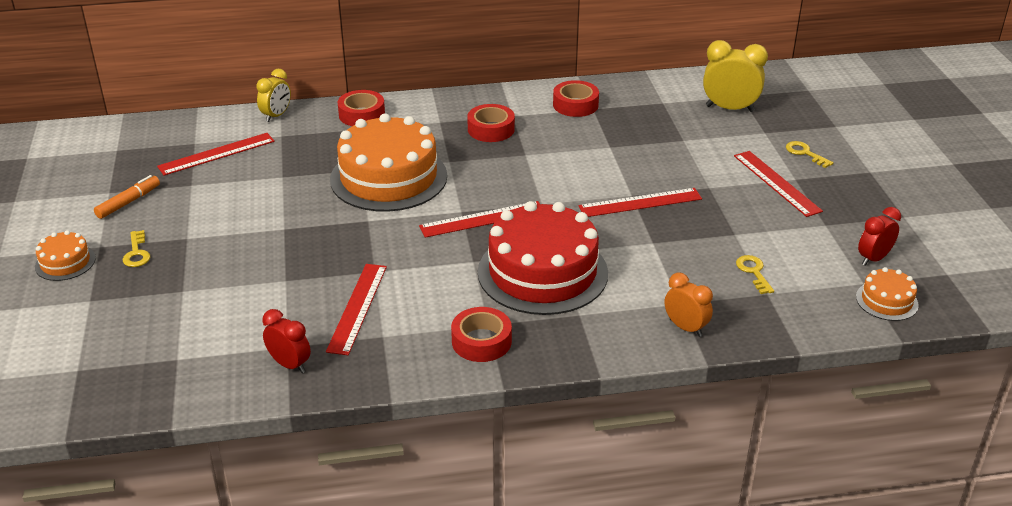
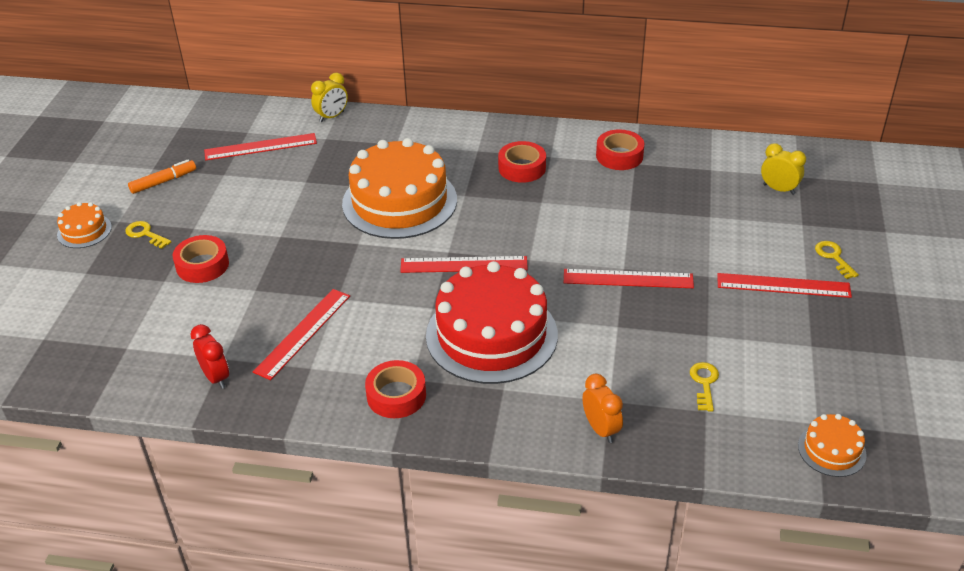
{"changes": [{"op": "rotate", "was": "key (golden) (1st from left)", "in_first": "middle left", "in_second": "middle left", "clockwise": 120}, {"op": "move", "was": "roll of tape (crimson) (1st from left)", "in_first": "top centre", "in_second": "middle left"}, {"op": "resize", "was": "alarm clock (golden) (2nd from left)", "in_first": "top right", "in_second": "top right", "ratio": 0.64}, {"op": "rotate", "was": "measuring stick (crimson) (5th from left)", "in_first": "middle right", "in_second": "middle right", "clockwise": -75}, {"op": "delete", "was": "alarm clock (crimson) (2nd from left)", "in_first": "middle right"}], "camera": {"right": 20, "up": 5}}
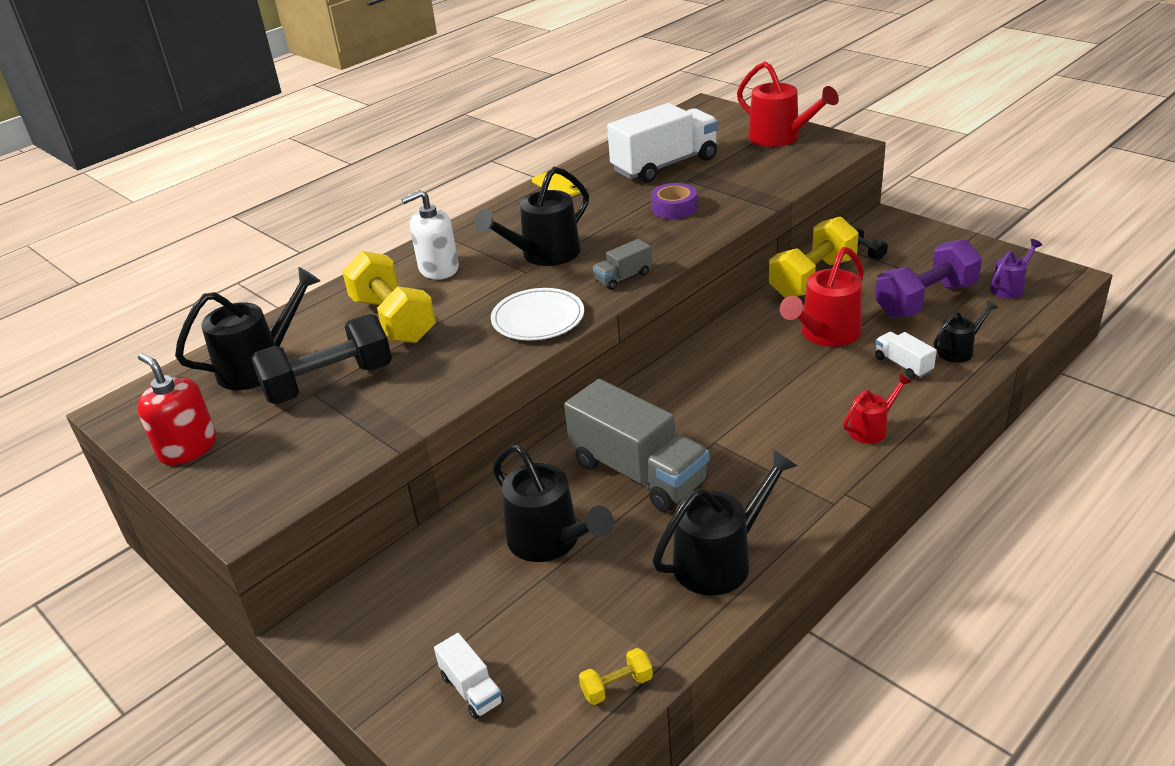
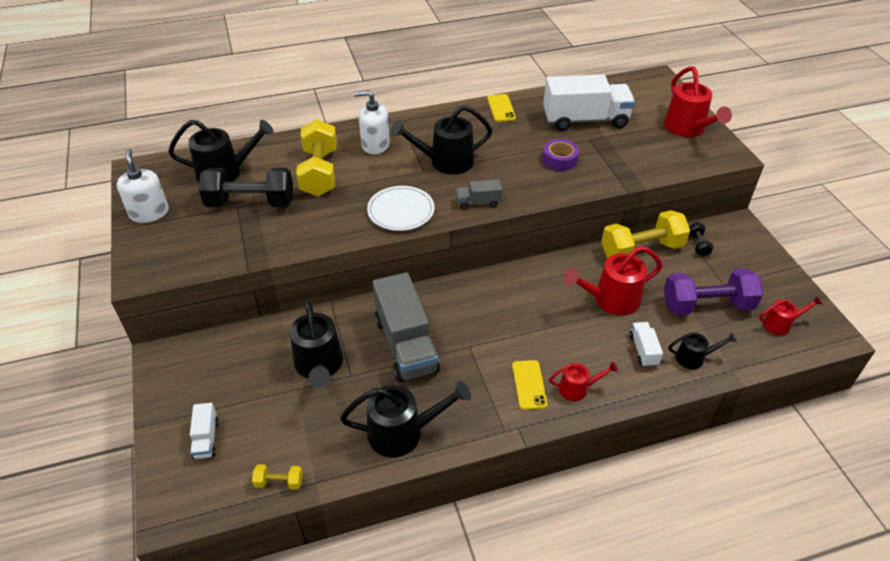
{"changes": [{"op": "recolor", "was": "soap pump (crimson)", "now": "soap pump (white) (1st from left)", "in_first": "middle left", "in_second": "top left"}, {"op": "recolor", "was": "watering can (purple)", "now": "watering can (crimson) (4th from left)", "in_first": "middle right", "in_second": "middle right"}, {"op": "insert", "now": "smartphone (golden) (2nd from left)", "in_second": "bottom centre"}], "camera": {"right": 25, "up": 10}}
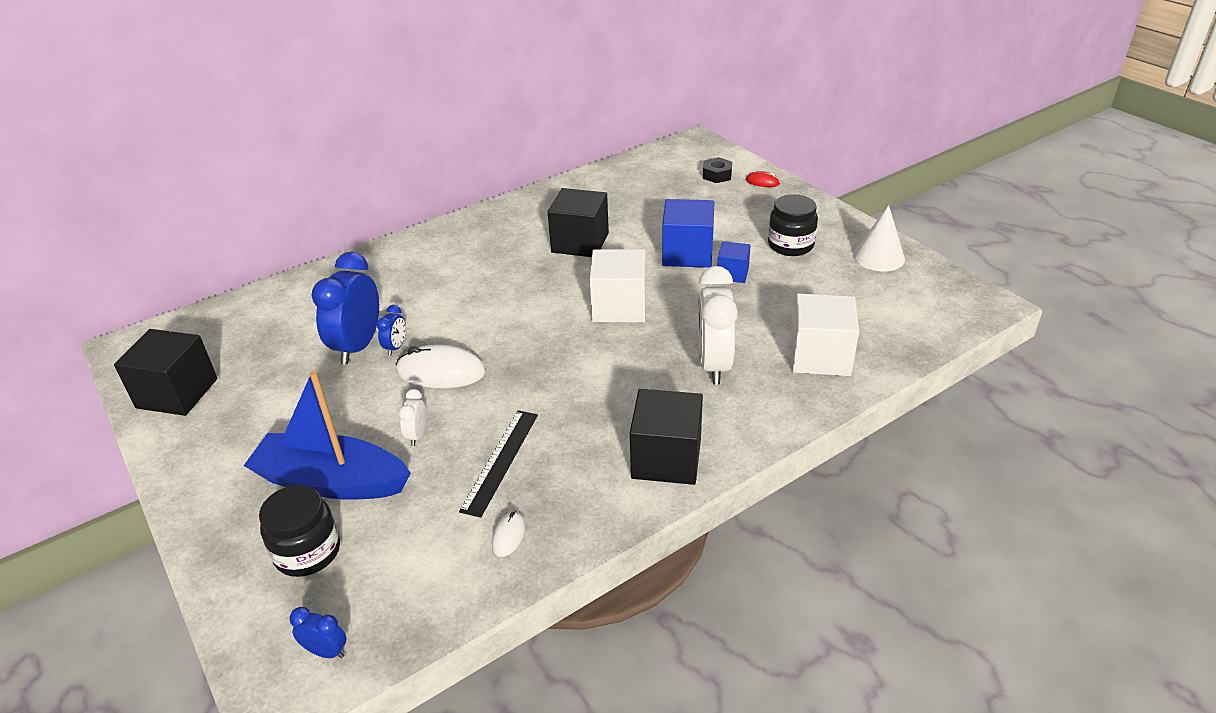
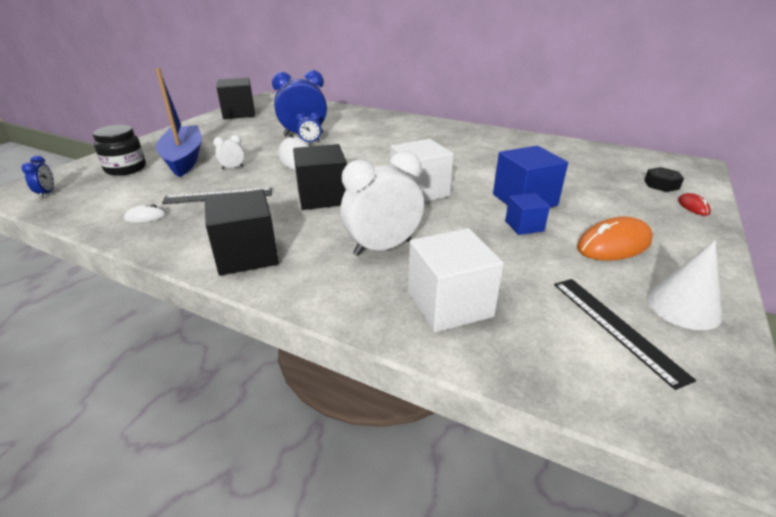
{"changes": [{"op": "move", "was": "block (black) (2nd from left in the first image)", "now": "block (black) (3rd from left)", "in_first": "top centre", "in_second": "centre"}, {"op": "replace", "was": "jar (black) (2nd from left)", "now": "PC mouse (bright orange)", "in_first": "top centre", "in_second": "middle right"}, {"op": "insert", "now": "measuring stick (black) (2nd from left)", "in_second": "middle right"}], "camera": {"right": 60, "up": -5}}
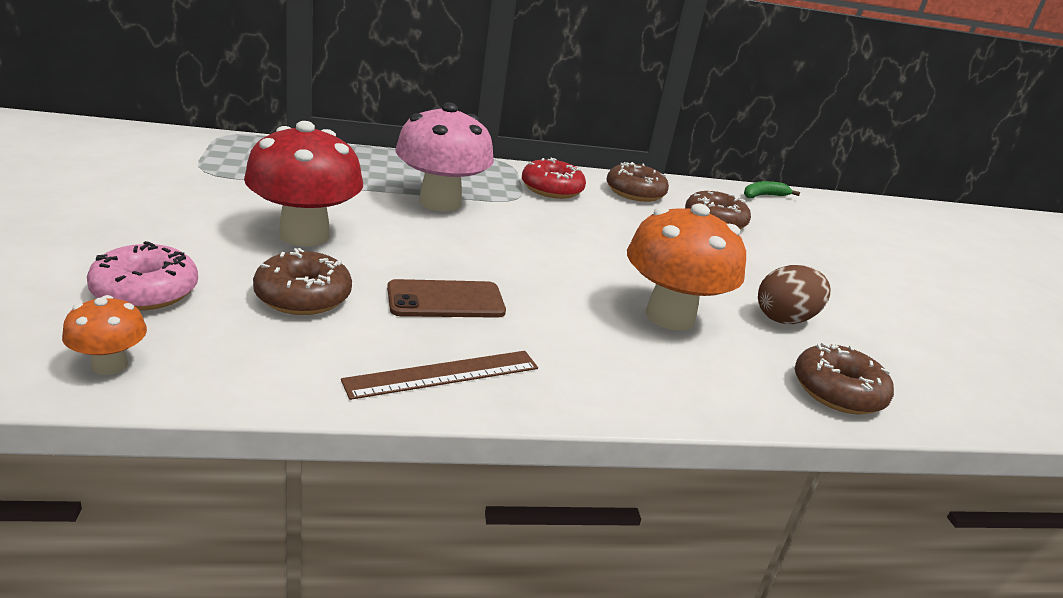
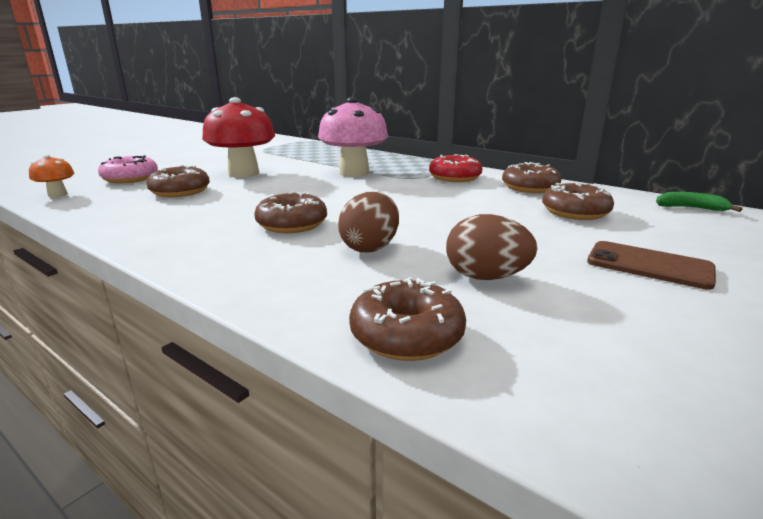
{"changes": [{"op": "delete", "was": "measuring stick (dark brown)", "in_first": "centre"}, {"op": "move", "was": "smartphone (dark brown)", "in_first": "centre", "in_second": "middle right"}, {"op": "replace", "was": "toadstool (bright orange) (2nd from left)", "now": "toy egg (dark brown) (1st from left)", "in_first": "centre", "in_second": "centre"}, {"op": "insert", "now": "donut (dark brown) (2nd from left)", "in_second": "centre"}], "camera": {"right": 50, "up": -5}}
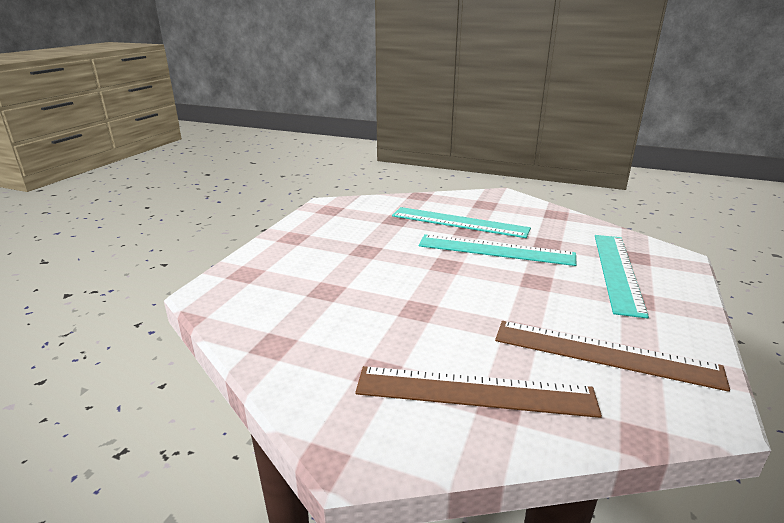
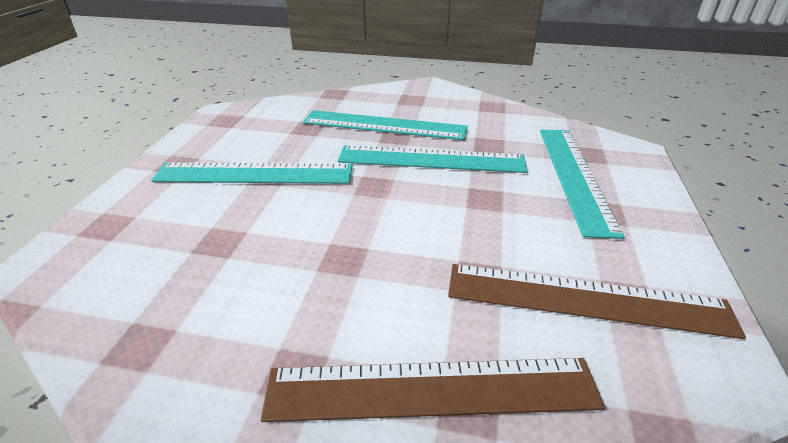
{"changes": [{"op": "insert", "now": "measuring stick (teal) (1st from left)", "in_second": "middle left"}], "camera": {"right": -10, "up": 10}}
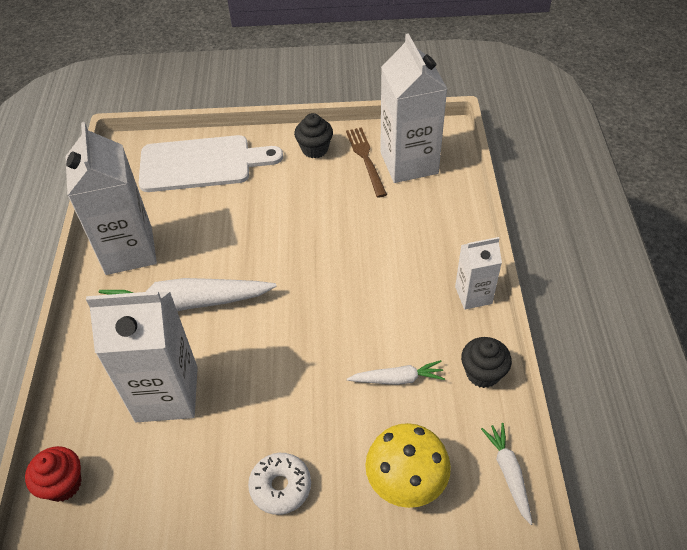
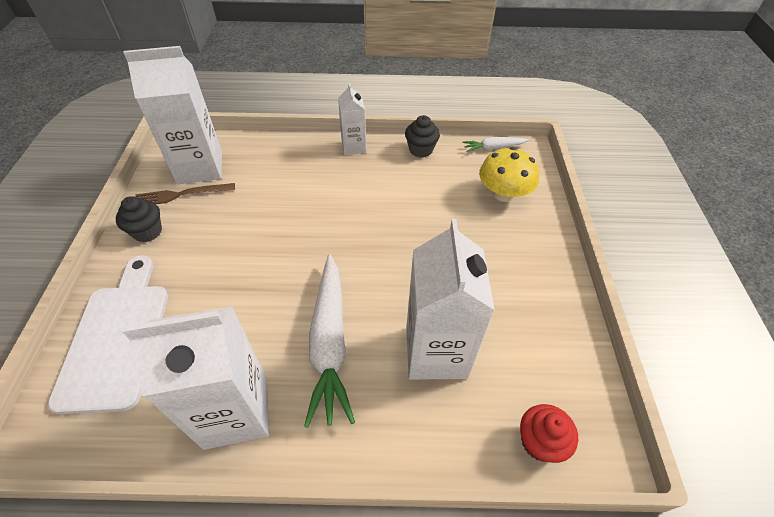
{"changes": [{"op": "delete", "was": "donut (white)", "in_first": "bottom centre"}, {"op": "delete", "was": "toy carrot (white) (2nd from left)", "in_first": "bottom centre"}], "camera": {"right": -90, "up": 0}}
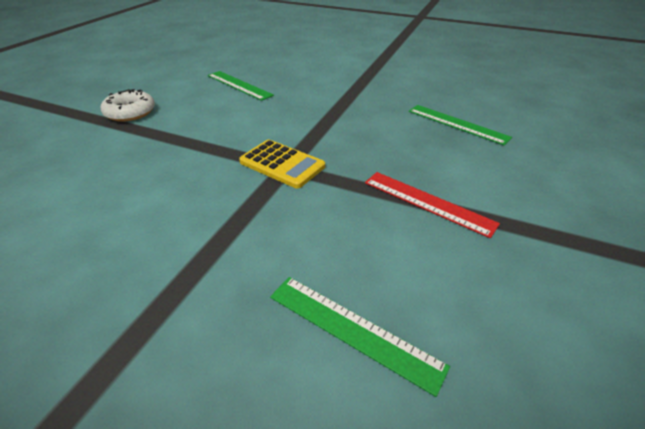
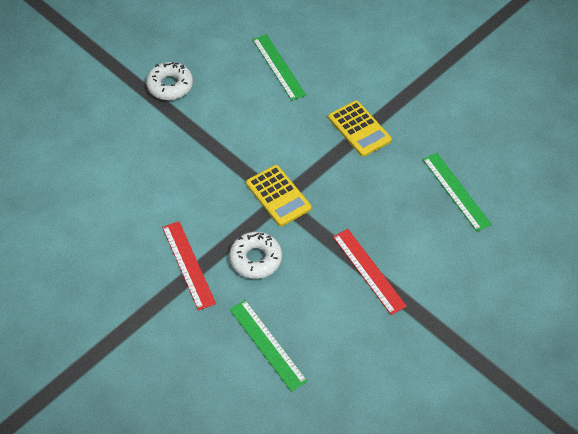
{"changes": [{"op": "insert", "now": "measuring stick (crimson) (1st from left)", "in_second": "middle left"}, {"op": "insert", "now": "donut (white) (2nd from left)", "in_second": "centre"}, {"op": "insert", "now": "calculator (golden) (2nd from left)", "in_second": "top centre"}], "camera": {"right": 20, "up": 15}}
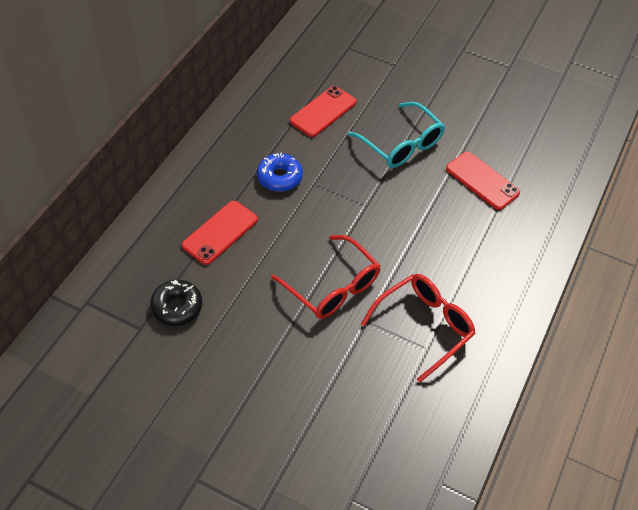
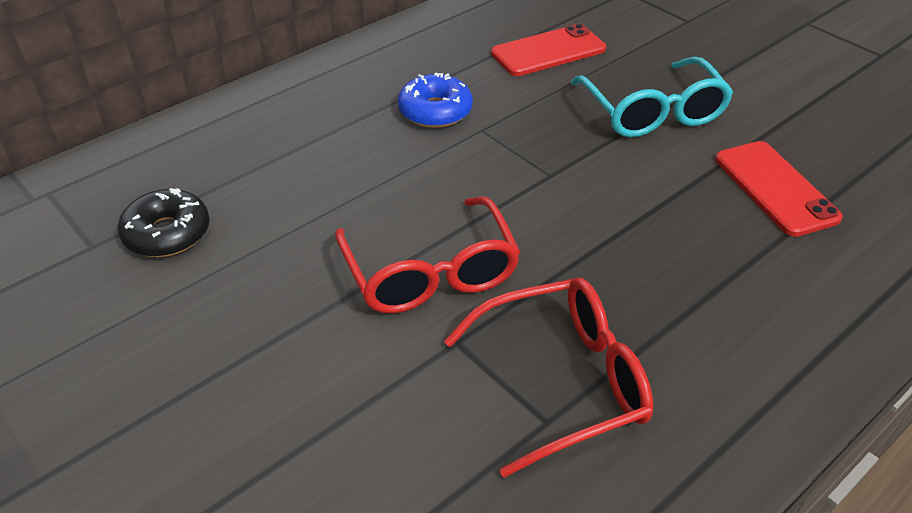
{"changes": [{"op": "delete", "was": "smartphone (crimson) (1st from left)", "in_first": "centre"}], "camera": {"right": 25, "up": -10}}
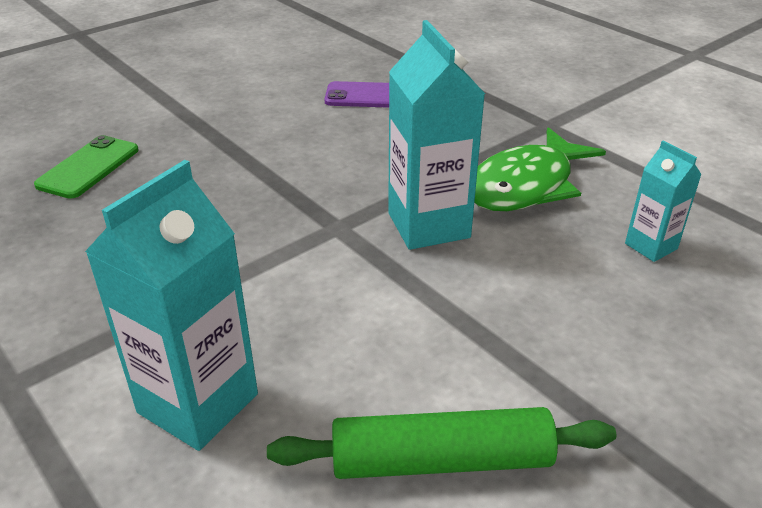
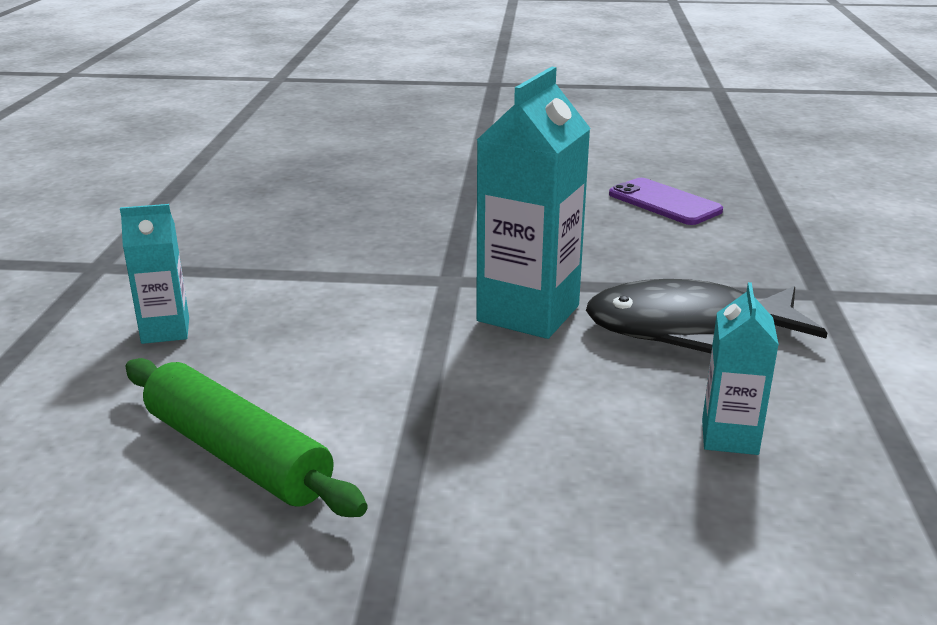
{"changes": [{"op": "delete", "was": "smartphone (green)", "in_first": "top left"}, {"op": "resize", "was": "carton (teal) (1st from left)", "in_first": "middle left", "in_second": "middle left", "ratio": 0.55}, {"op": "recolor", "was": "fish figure (green)", "now": "fish figure (black)", "in_first": "top right", "in_second": "middle right"}], "camera": {"right": 45, "up": -10}}
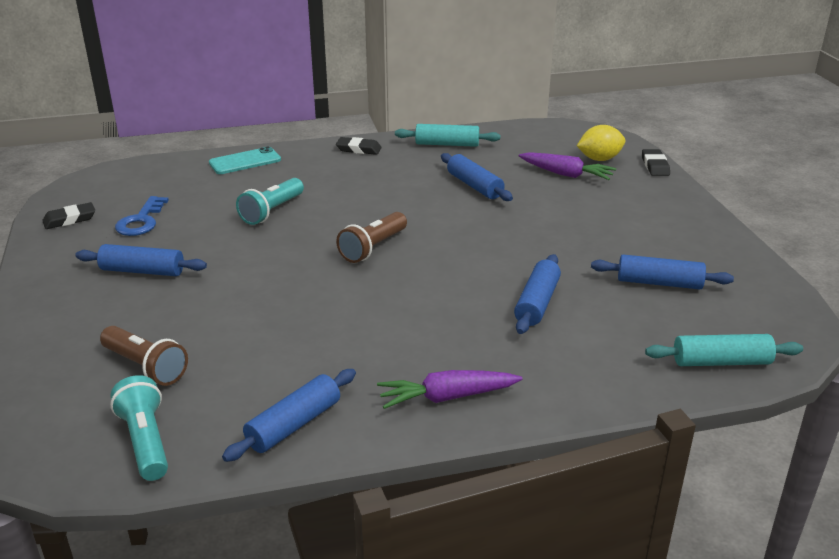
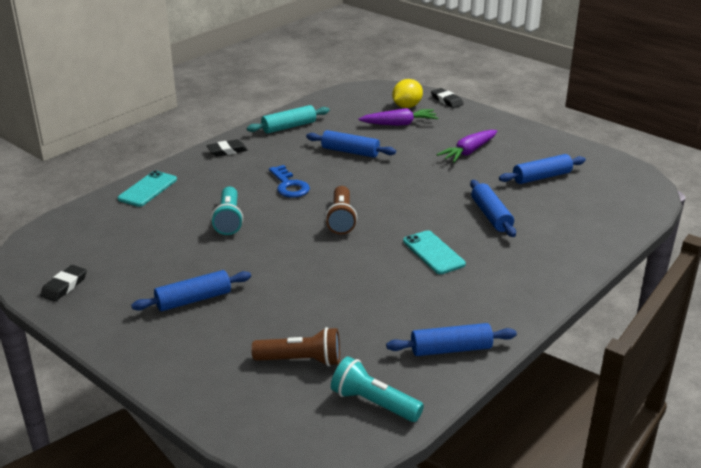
{"changes": [{"op": "move", "was": "key (royal blue)", "in_first": "middle left", "in_second": "centre"}, {"op": "rotate", "was": "dough roller (royal blue) (2nd from left in the first image)", "in_first": "bottom centre", "in_second": "bottom centre", "clockwise": 75}, {"op": "move", "was": "toy carrot (purple) (1st from left in the first image)", "now": "toy carrot (purple) (2nd from left)", "in_first": "bottom centre", "in_second": "top centre"}, {"op": "delete", "was": "dough roller (teal) (2nd from left)", "in_first": "middle right"}, {"op": "insert", "now": "smartphone (teal) (2nd from left)", "in_second": "centre"}], "camera": {"right": -35, "up": 0}}
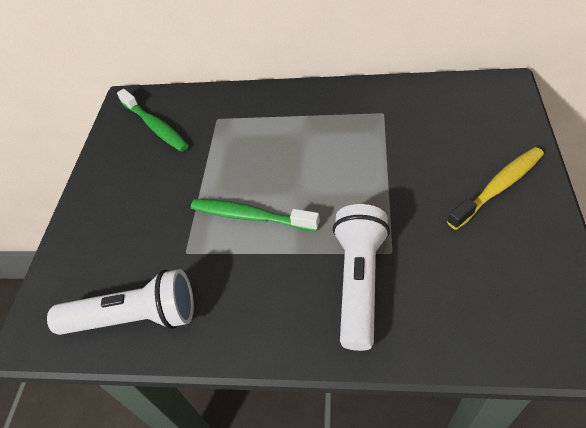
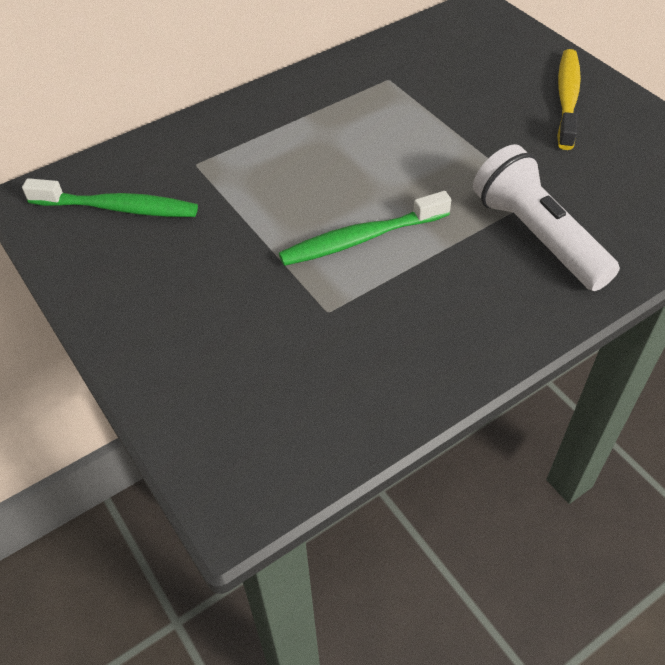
{"changes": [{"op": "delete", "was": "torch (white) (1st from left)", "in_first": "bottom left"}], "camera": {"right": -45, "up": 0}}
